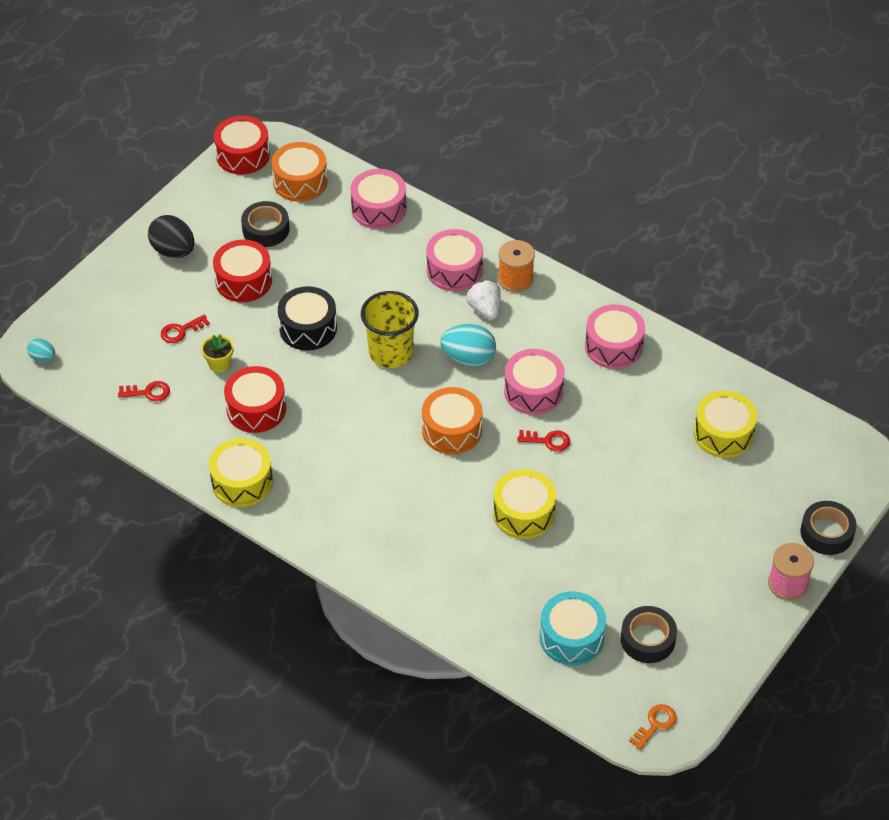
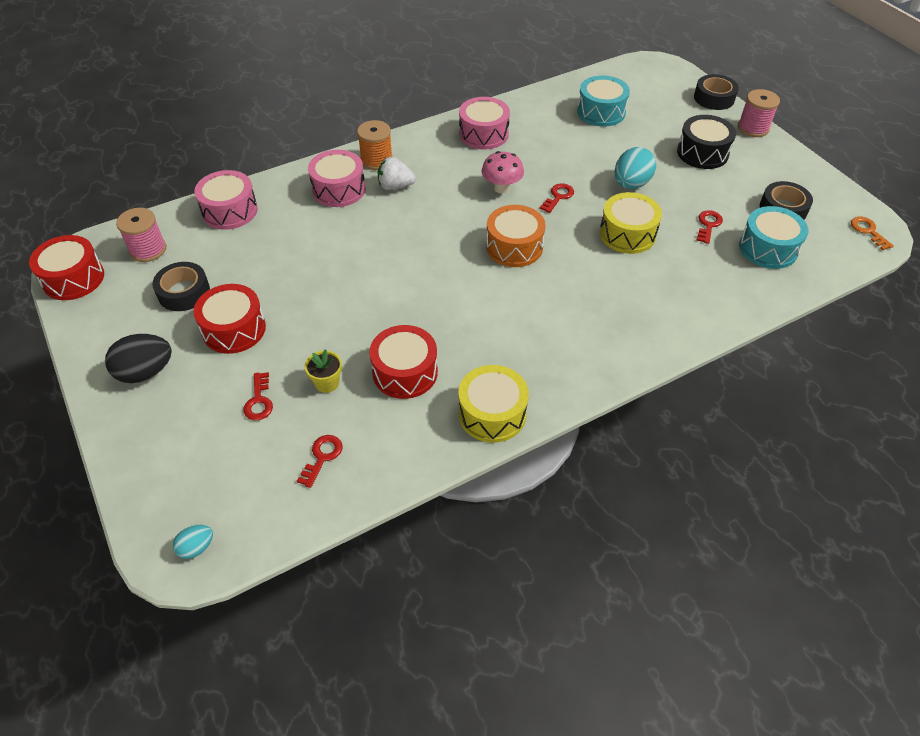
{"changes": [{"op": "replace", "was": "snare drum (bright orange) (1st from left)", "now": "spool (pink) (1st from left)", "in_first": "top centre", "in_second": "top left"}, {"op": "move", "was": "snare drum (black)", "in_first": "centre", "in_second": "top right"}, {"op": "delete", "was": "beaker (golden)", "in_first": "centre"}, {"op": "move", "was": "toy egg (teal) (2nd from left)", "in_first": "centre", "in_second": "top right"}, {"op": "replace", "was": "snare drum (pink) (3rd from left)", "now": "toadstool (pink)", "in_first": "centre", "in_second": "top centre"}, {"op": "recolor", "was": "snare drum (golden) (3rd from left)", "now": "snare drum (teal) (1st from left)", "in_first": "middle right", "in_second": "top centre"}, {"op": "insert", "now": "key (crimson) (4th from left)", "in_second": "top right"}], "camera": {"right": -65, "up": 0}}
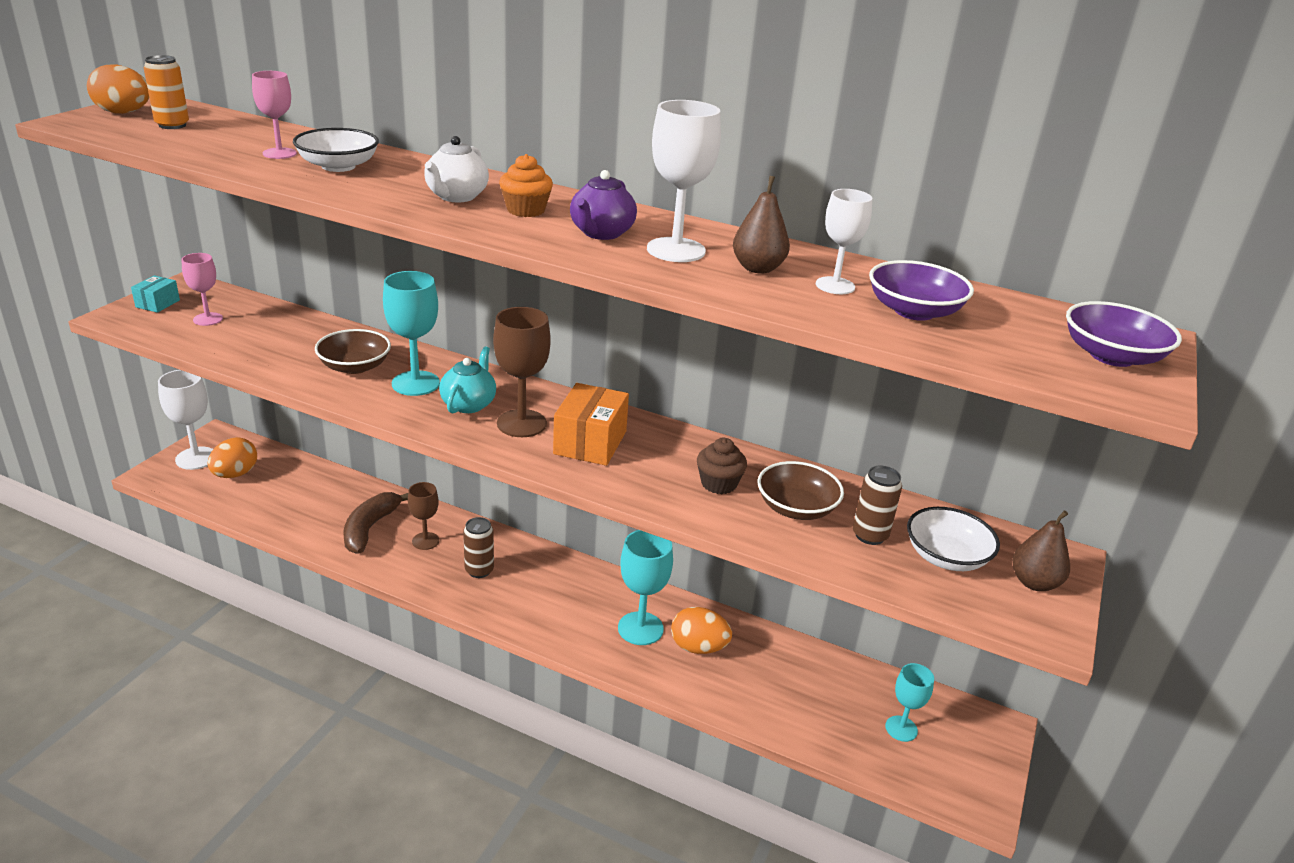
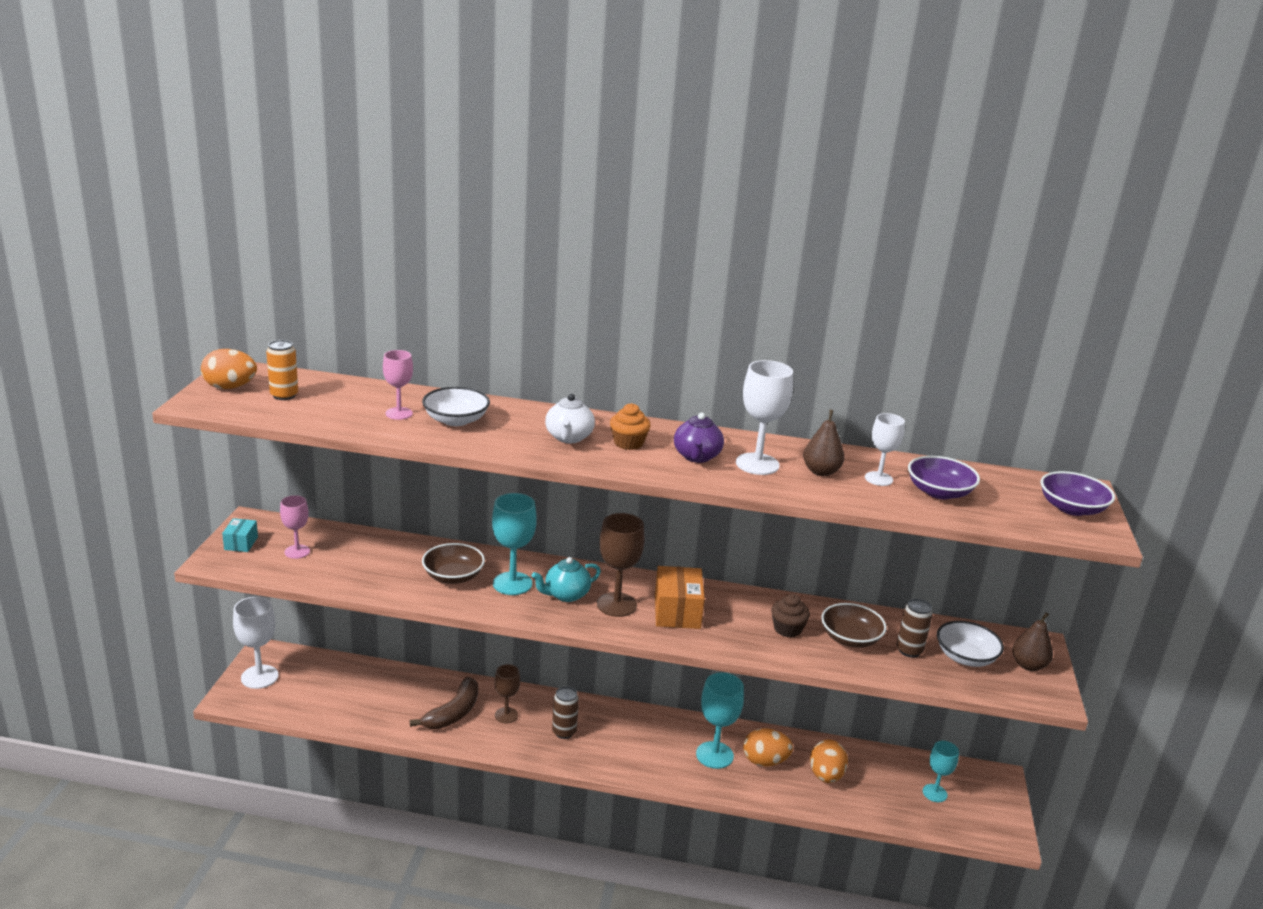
{"changes": [{"op": "move", "was": "toy egg (bright orange) (2nd from left in the first image)", "now": "toy egg (bright orange) (3rd from left)", "in_first": "middle left", "in_second": "bottom centre"}, {"op": "rotate", "was": "toy banana (dark brown)", "in_first": "middle left", "in_second": "bottom centre", "clockwise": -150}, {"op": "rotate", "was": "tea pot (teal)", "in_first": "centre", "in_second": "centre", "clockwise": -120}], "camera": {"right": -15, "up": -5}}
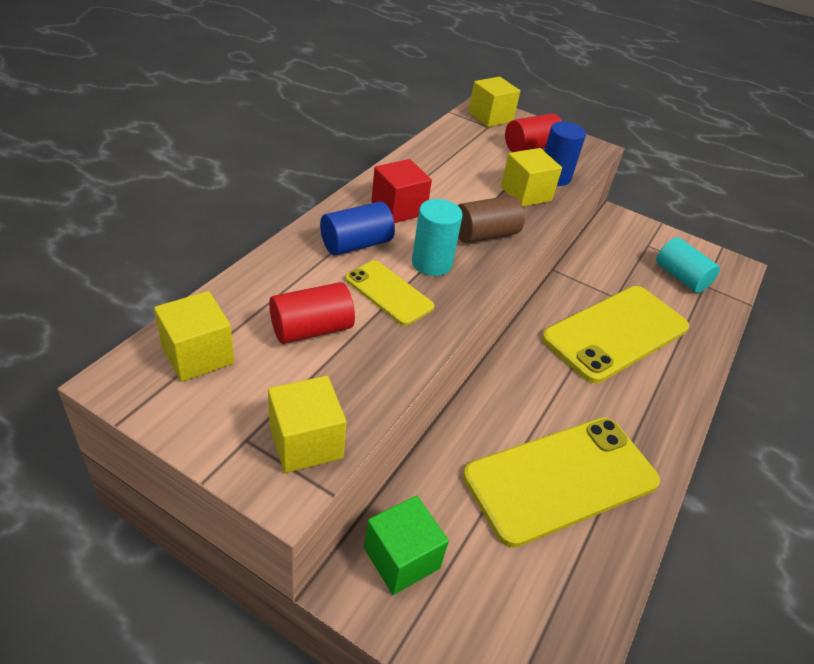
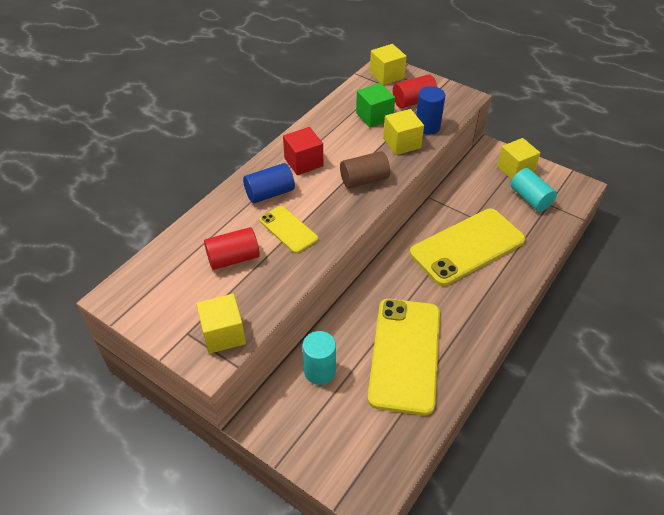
{"changes": [{"op": "move", "was": "block (golden) (1st from left in the first image)", "now": "block (golden) (4th from left)", "in_first": "middle left", "in_second": "top right"}, {"op": "move", "was": "block (green)", "in_first": "bottom centre", "in_second": "top centre"}, {"op": "move", "was": "cylinder shape (teal) (1st from left)", "in_first": "centre", "in_second": "bottom centre"}, {"op": "rotate", "was": "smartphone (golden) (2nd from left)", "in_first": "bottom right", "in_second": "bottom centre", "clockwise": -60}], "camera": {"right": 10, "up": 5}}
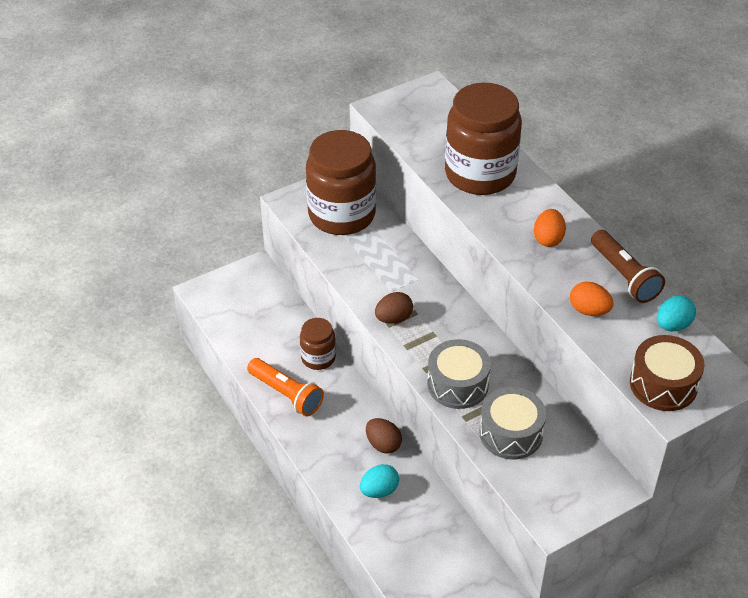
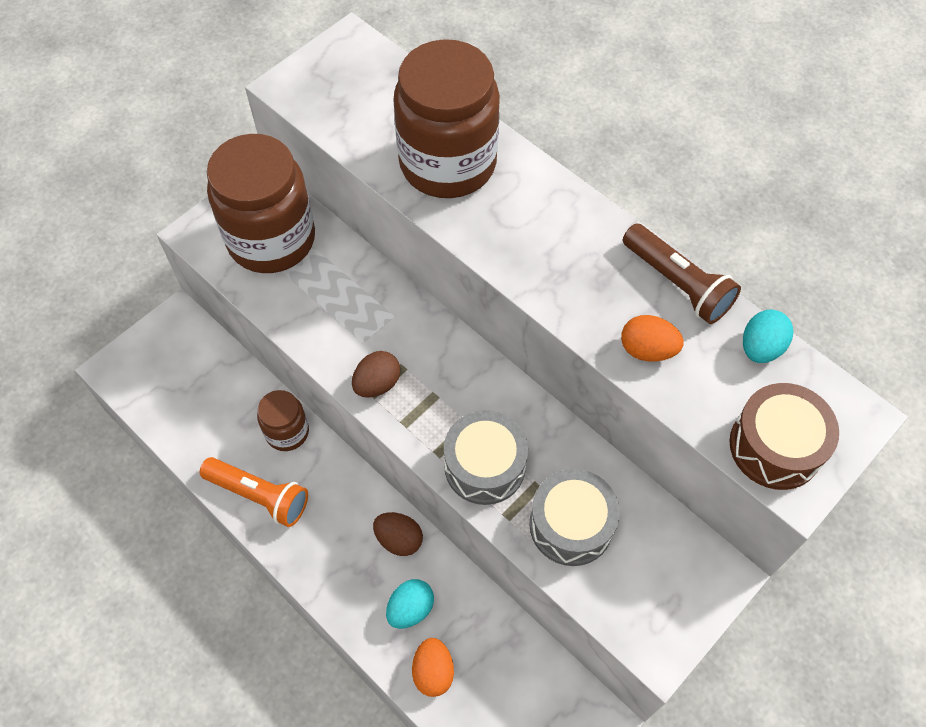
{"changes": [{"op": "move", "was": "toy egg (bright orange) (1st from left)", "in_first": "middle right", "in_second": "bottom centre"}], "camera": {"right": -15, "up": 15}}
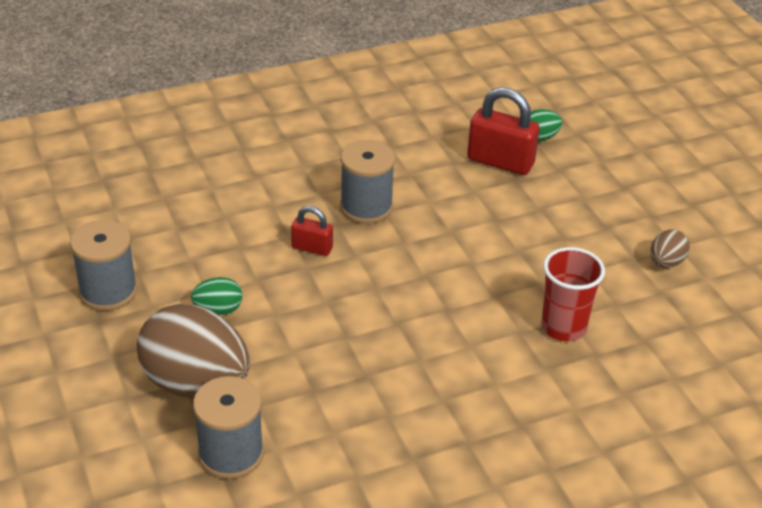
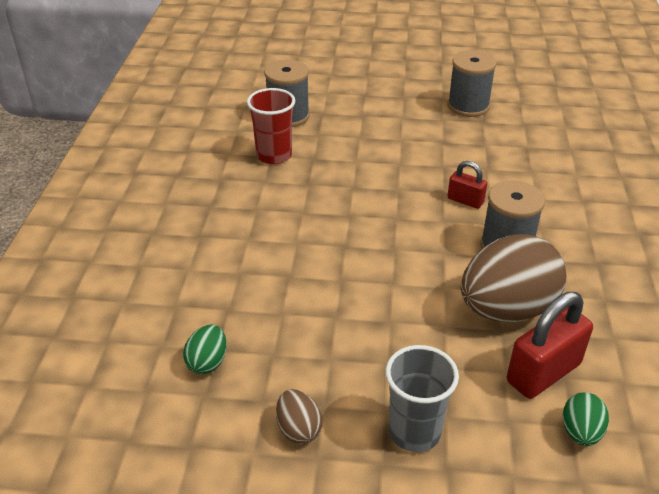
{"changes": [{"op": "move", "was": "toy egg (dark brown) (1st from left in the first image)", "now": "toy egg (dark brown) (2nd from left)", "in_first": "bottom left", "in_second": "middle right"}, {"op": "move", "was": "toy egg (green) (1st from left)", "in_first": "middle left", "in_second": "bottom left"}, {"op": "rotate", "was": "lock (crimson) (1st from left)", "in_first": "centre", "in_second": "middle right", "clockwise": 75}, {"op": "move", "was": "beaker (crimson)", "in_first": "middle right", "in_second": "top centre"}, {"op": "insert", "now": "beaker (grey)", "in_second": "bottom centre"}], "camera": {"right": 120, "up": 0}}
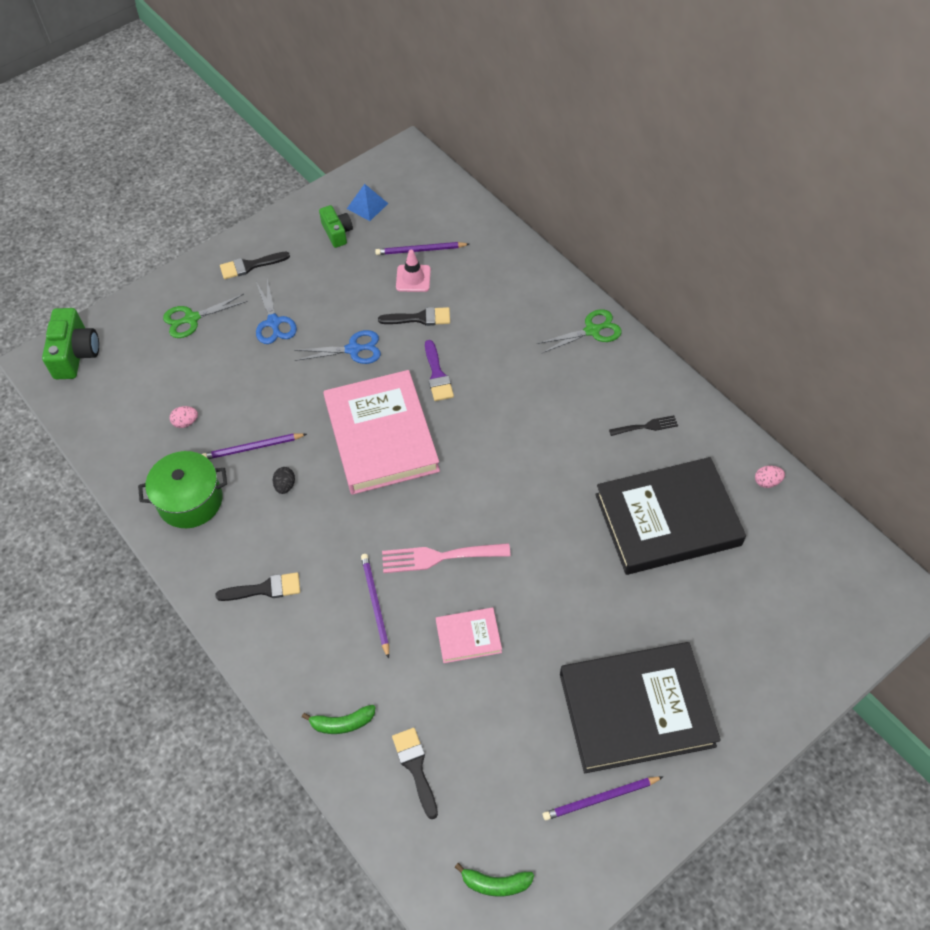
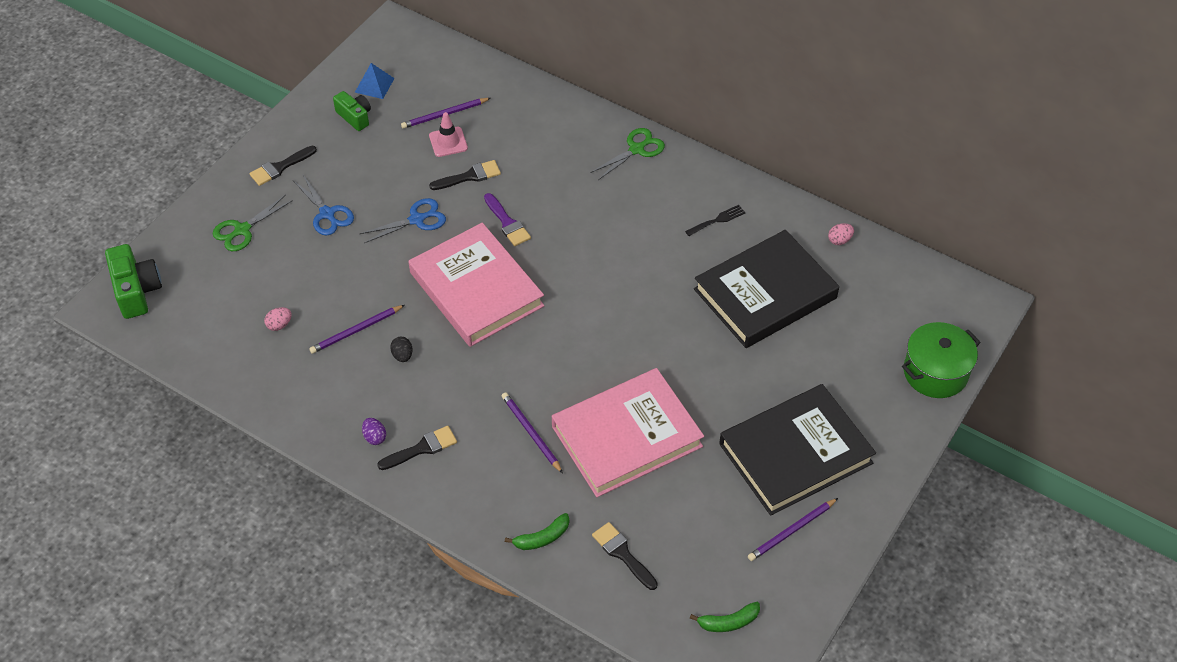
{"changes": [{"op": "move", "was": "stockpot (green)", "in_first": "middle left", "in_second": "middle right"}, {"op": "delete", "was": "table fork (pink)", "in_first": "centre"}, {"op": "resize", "was": "hardcover (pink) (2nd from left)", "in_first": "bottom centre", "in_second": "centre", "ratio": 2.18}, {"op": "insert", "now": "toy egg (purple)", "in_second": "middle left"}], "camera": {"right": -20, "up": -5}}
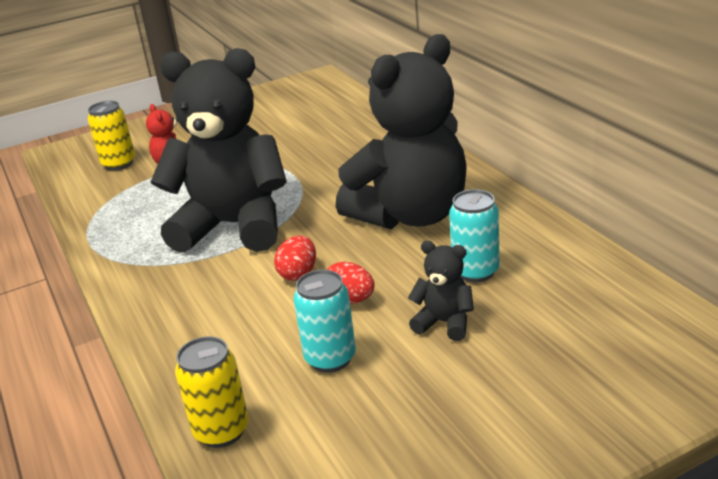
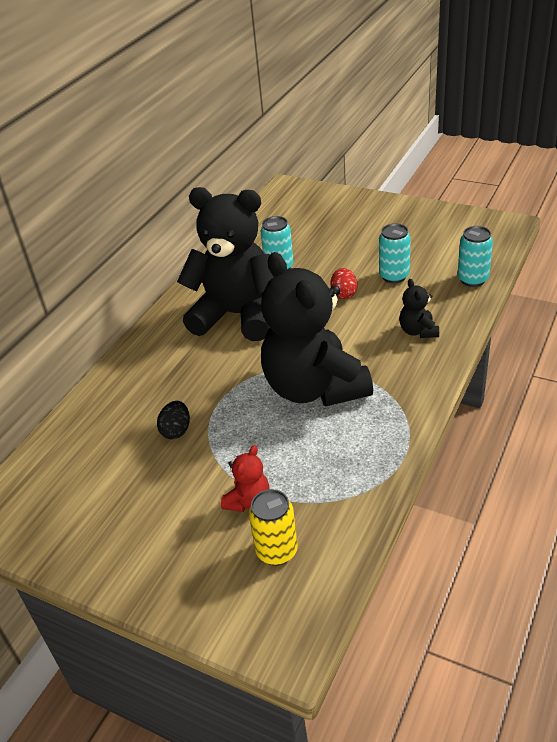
{"changes": [{"op": "recolor", "was": "soda can (golden) (2nd from left)", "now": "soda can (teal) (3rd from left)", "in_first": "bottom left", "in_second": "middle right"}, {"op": "delete", "was": "toy egg (crimson) (1st from left)", "in_first": "centre"}, {"op": "move", "was": "stuffed bear (black) (3rd from left)", "in_first": "centre", "in_second": "middle right"}, {"op": "insert", "now": "toy egg (black)", "in_second": "middle left"}], "camera": {"right": -125, "up": 10}}
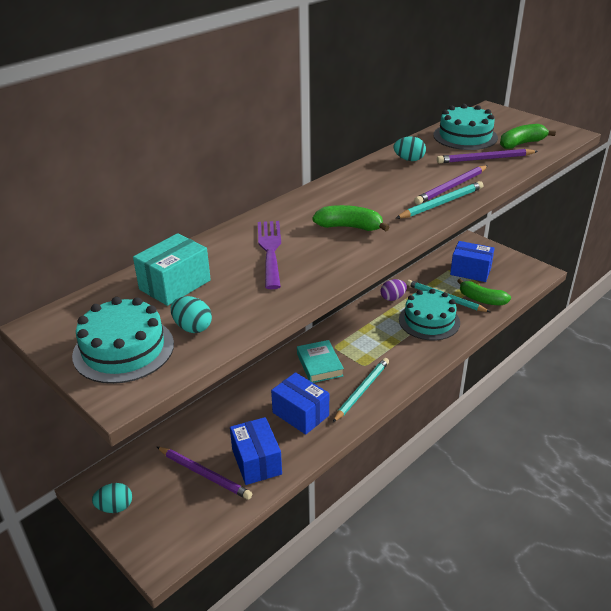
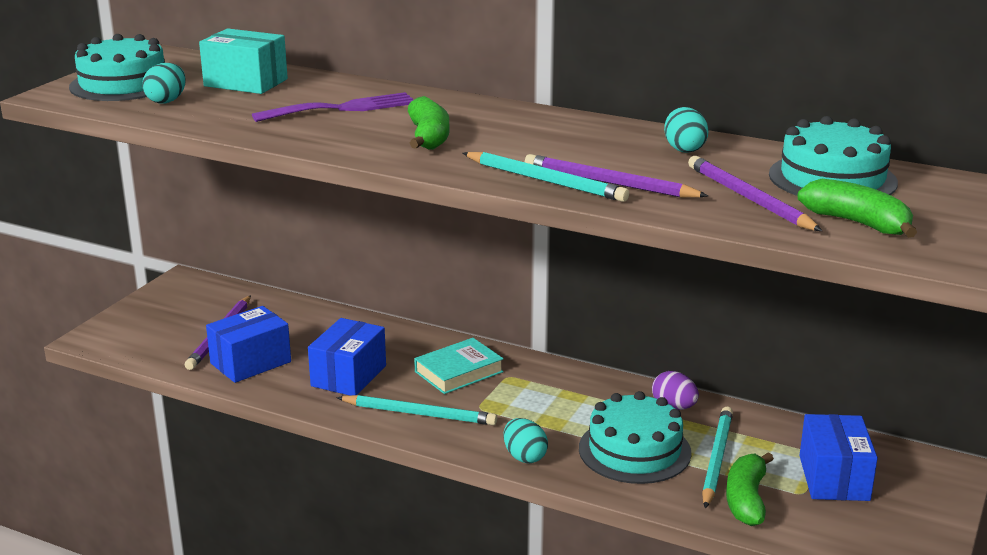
{"changes": [{"op": "move", "was": "toy egg (teal) (1st from left in the first image)", "now": "toy egg (teal) (2nd from left)", "in_first": "bottom left", "in_second": "bottom centre"}], "camera": {"right": 70, "up": -10}}
